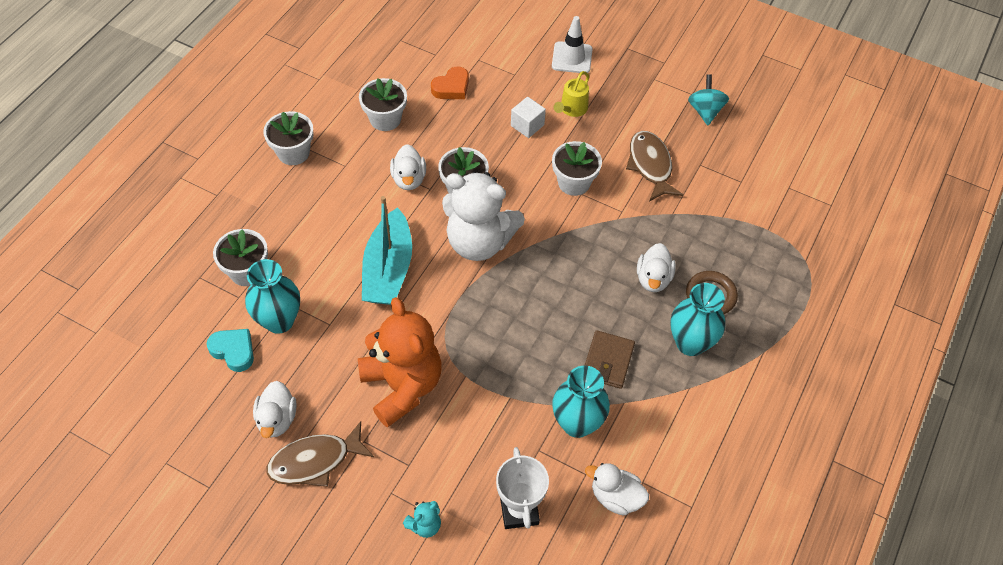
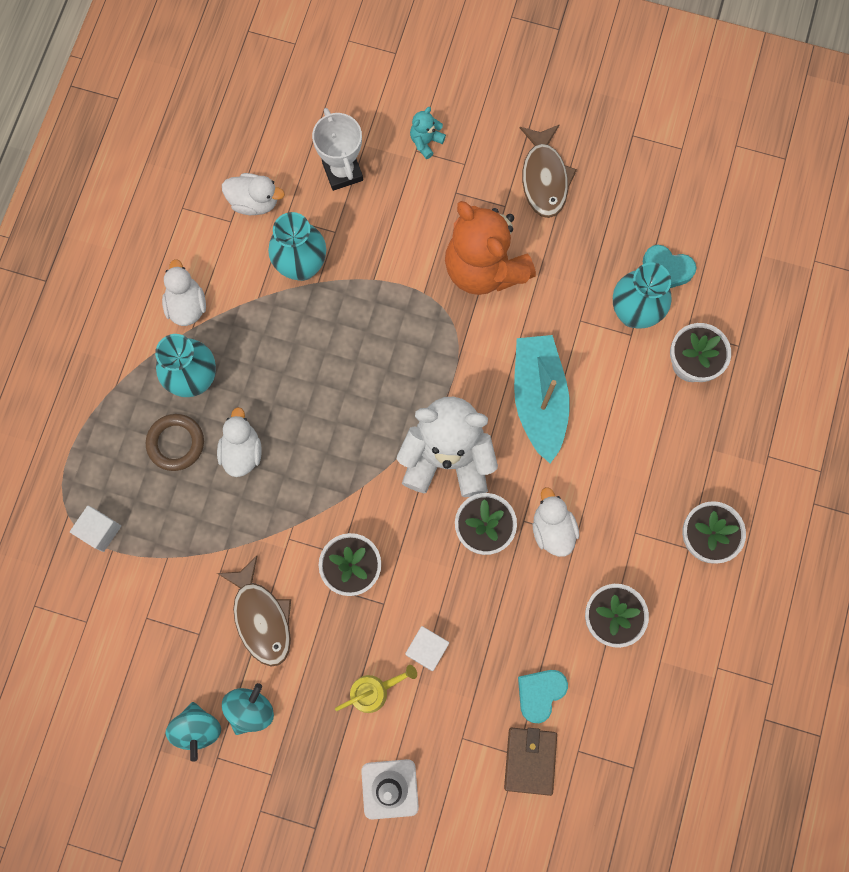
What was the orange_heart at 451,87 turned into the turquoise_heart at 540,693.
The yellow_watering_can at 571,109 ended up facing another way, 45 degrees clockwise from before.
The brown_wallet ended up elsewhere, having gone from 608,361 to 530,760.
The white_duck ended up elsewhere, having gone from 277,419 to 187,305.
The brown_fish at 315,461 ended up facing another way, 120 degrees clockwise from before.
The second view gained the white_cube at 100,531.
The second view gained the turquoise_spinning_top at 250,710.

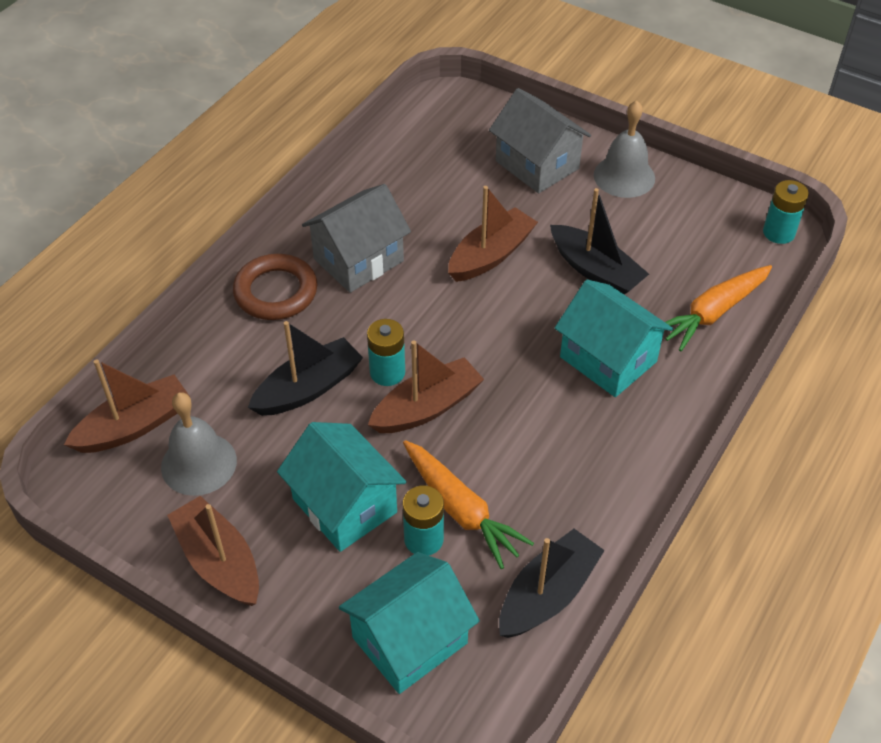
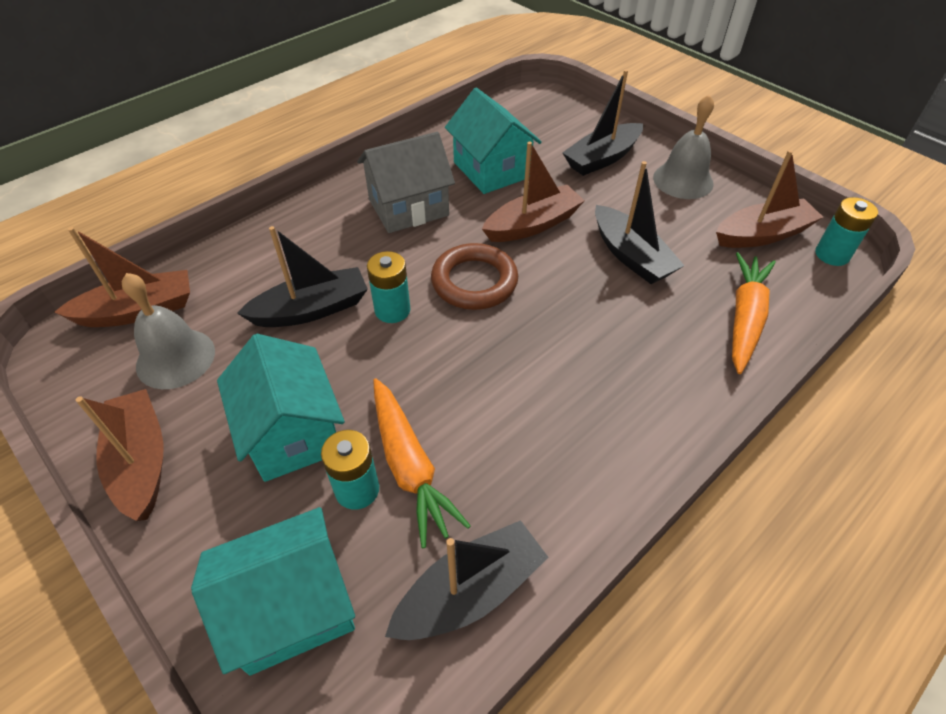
Where the grey_house stood at 537,165, the black_boat came to stand at 602,158.
The brown_ring ended up elsewhere, having gone from 276,292 to 474,282.
The orange_carrot at 713,313 ended up facing another way, 135 degrees clockwise from before.
The turquoise_house ended up elsewhere, having gone from 608,359 to 491,170.
The brown_boat ended up elsewhere, having gone from 427,407 to 762,235.

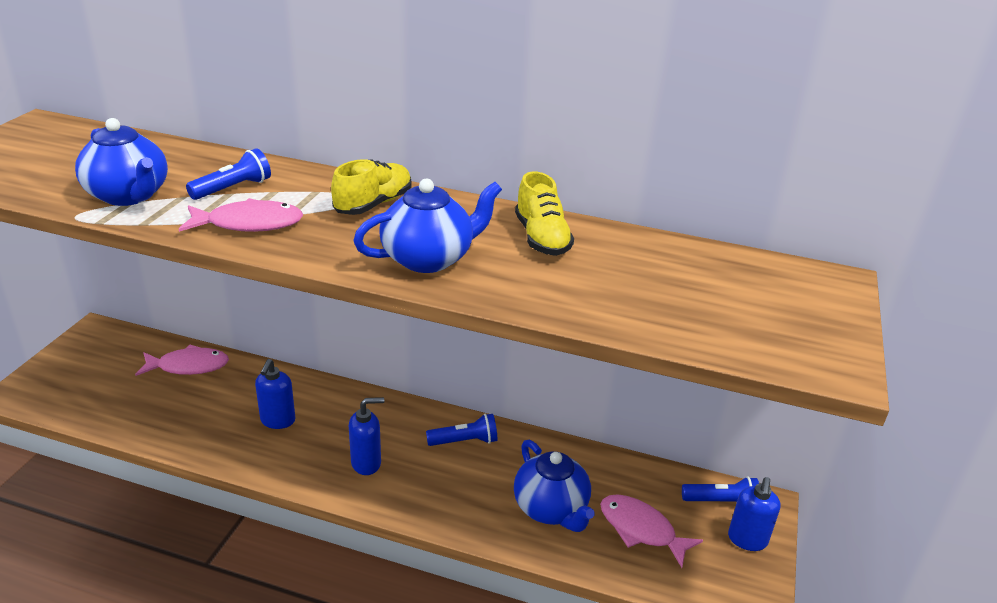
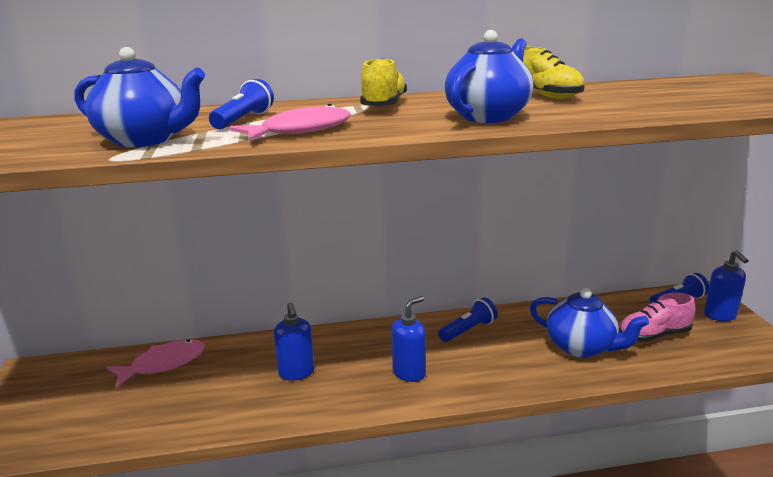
Where the pink_fish stood at 641,529, the pink_shoe came to stand at 654,336.

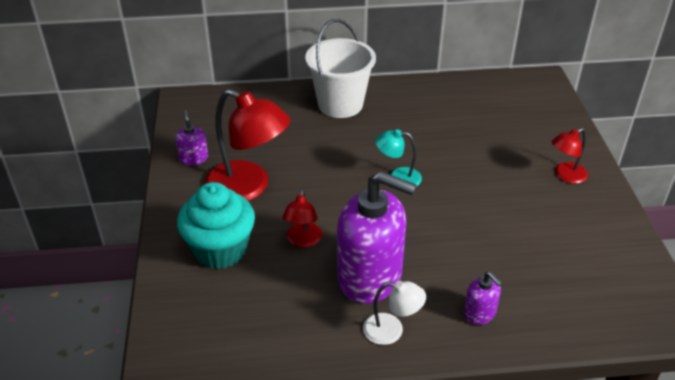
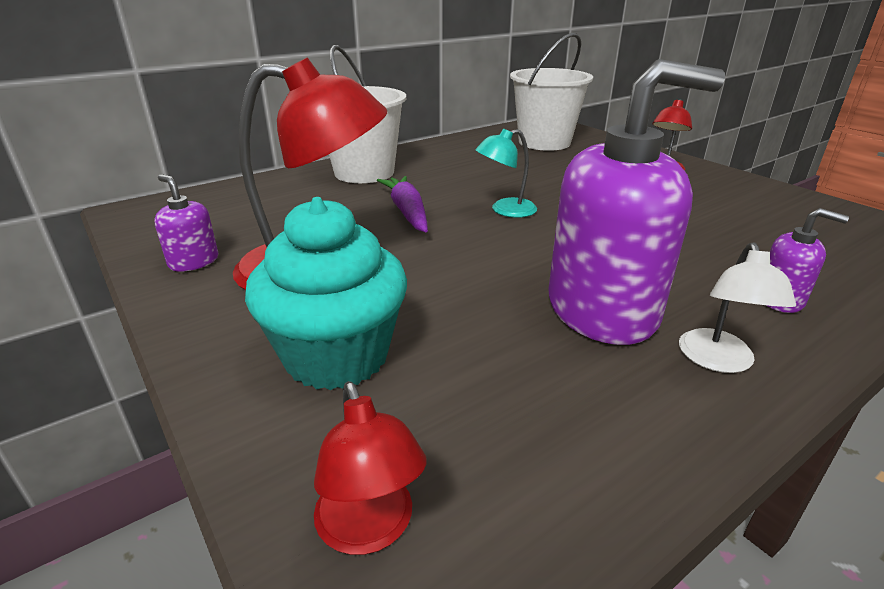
The red_lamp ended up elsewhere, having gone from 303,241 to 370,529.
The white_lamp at 391,330 ended up facing another way, 120 degrees clockwise from before.
The second view gained the white_bucket at 544,142.
The second view gained the purple_carrot at 407,212.

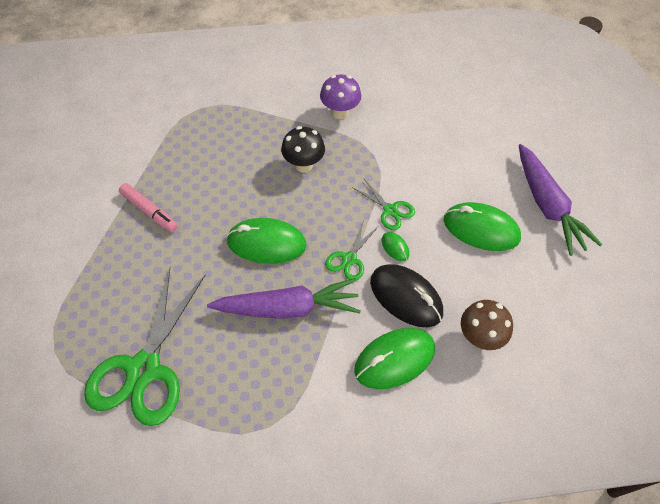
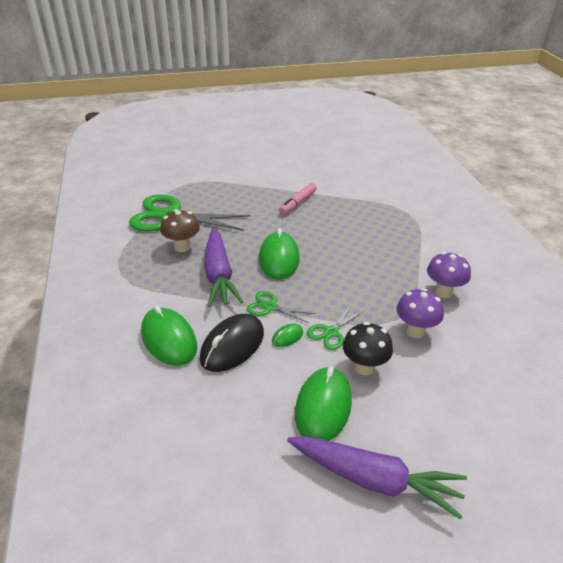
The black_mushroom ended up elsewhere, having gone from 303,165 to 364,367.
The purple_carrot at 547,206 ended up facing another way, 135 degrees counterclockwise from before.
The brown_mushroom ended up elsewhere, having gone from 479,337 to 182,247.
The second view gained the purple_mushroom at 415,331.

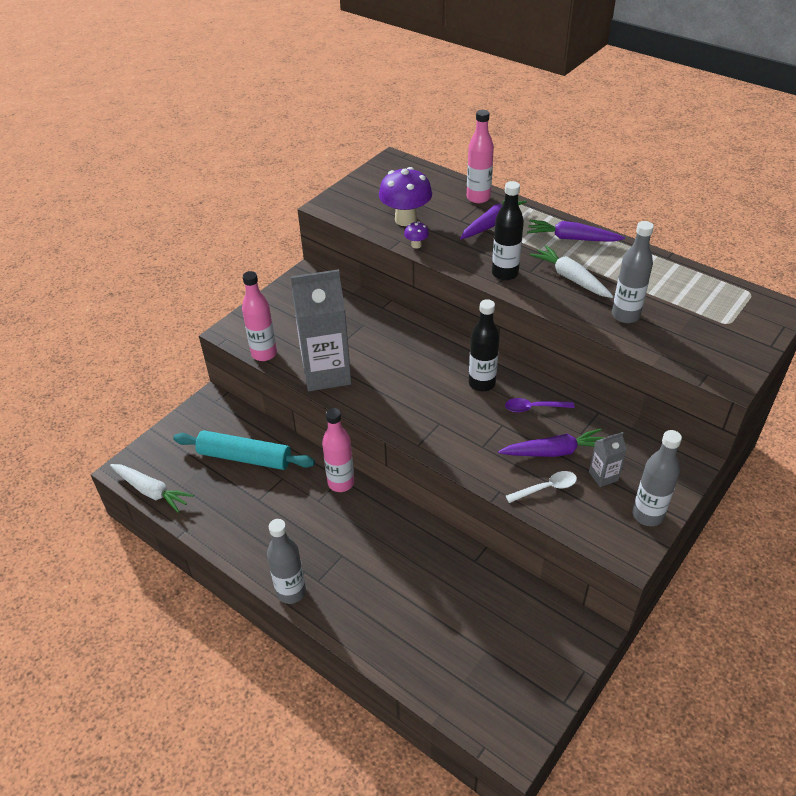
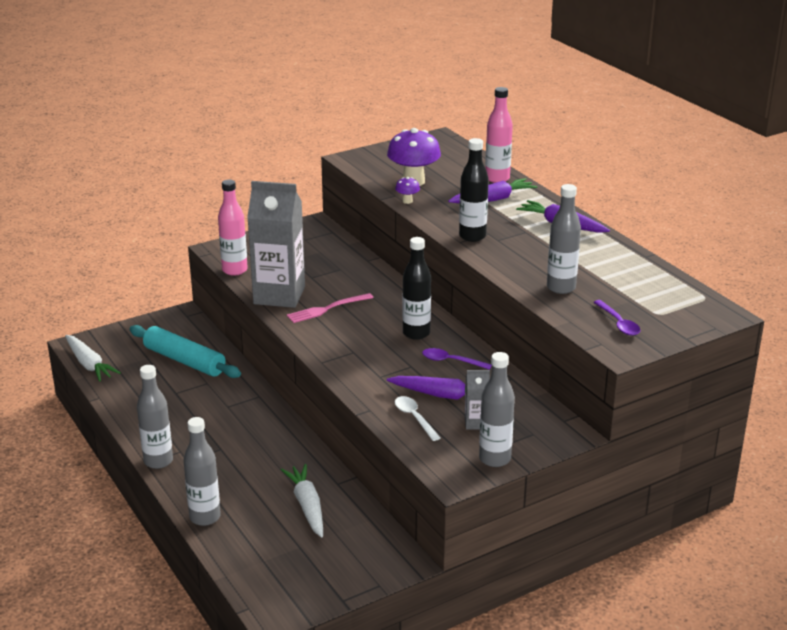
The white_carrot ended up elsewhere, having gone from 571,278 to 307,506.
The second view lost the pink_bottle at 341,483.
The white_spoon at 546,488 ended up facing another way, 120 degrees counterclockwise from before.
The second view gained the pink_fork at 327,309.
The second view gained the purple_spoon at 618,323.
The second view gained the grey_bottle at 205,517.

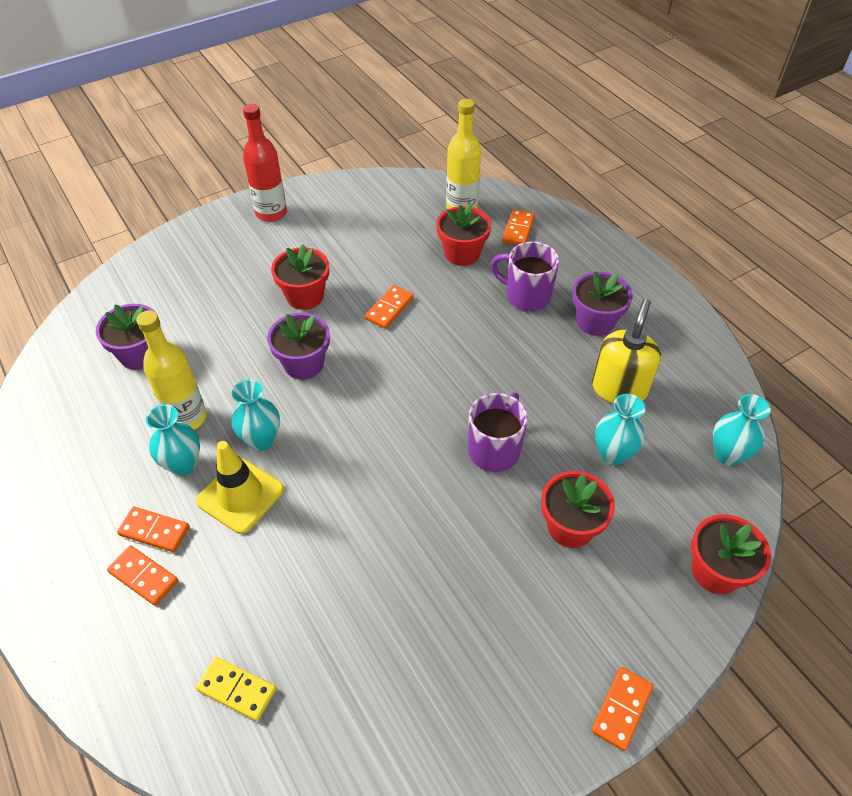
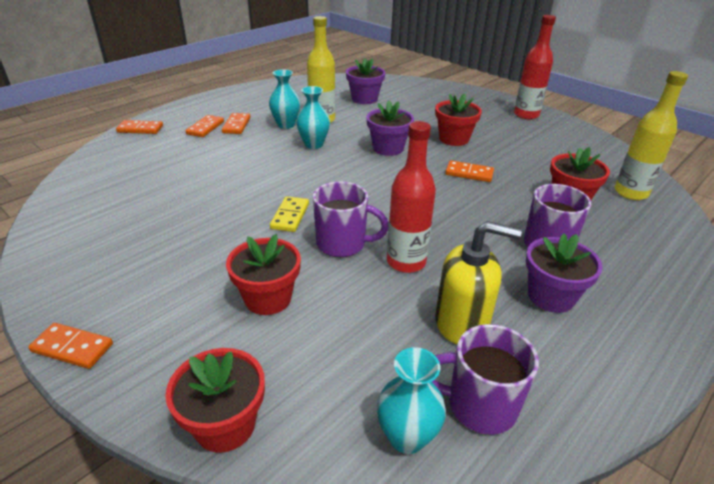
The orange_domino ended up elsewhere, having gone from 518,229 to 140,129.
The second view lost the turquoise_vase at 613,454.
The second view lost the yellow_traffic_cone at 240,495.
The yellow_domino ended up elsewhere, having gone from 236,689 to 290,216.
The second view gained the red_bottle at 406,262.
The second view gained the purple_mug at 479,405.

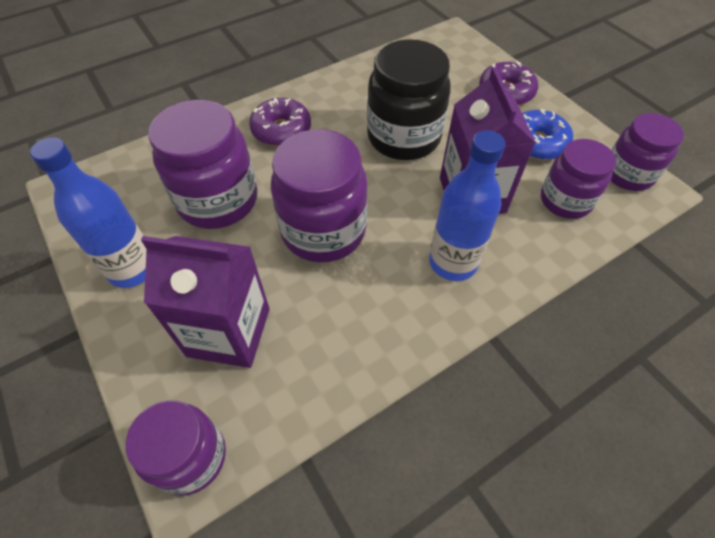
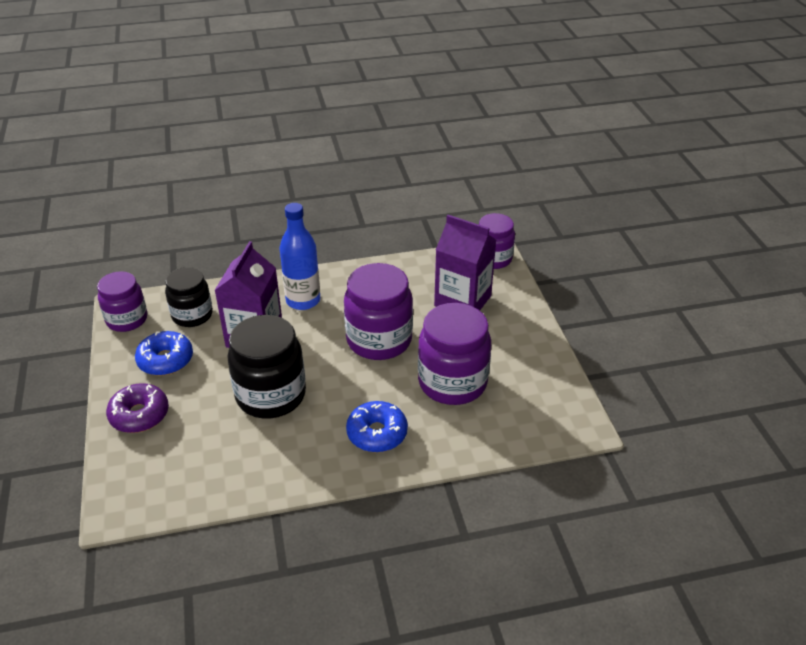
What was the purple_donut at 281,130 turned into the blue_donut at 377,433.
The second view lost the blue_bottle at 132,269.
What was the purple_jar at 565,200 turned into the black_jar at 192,315.

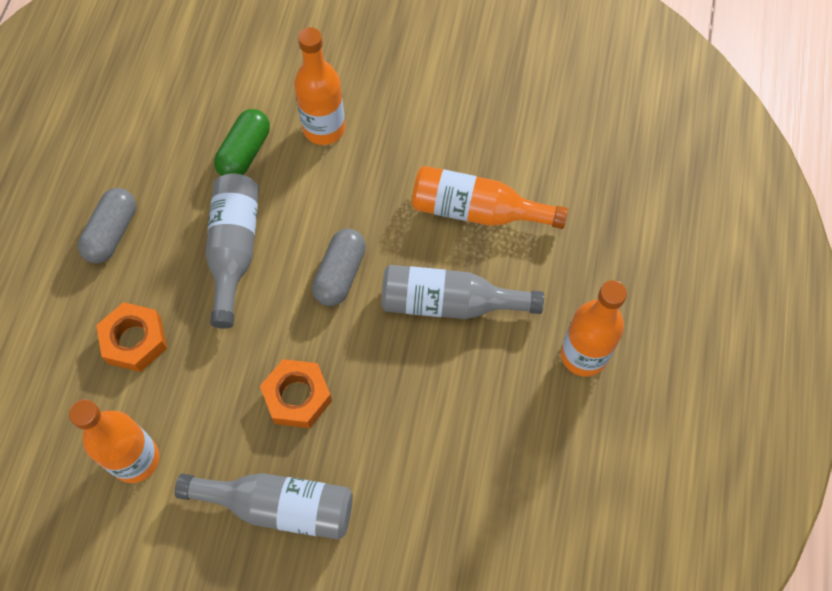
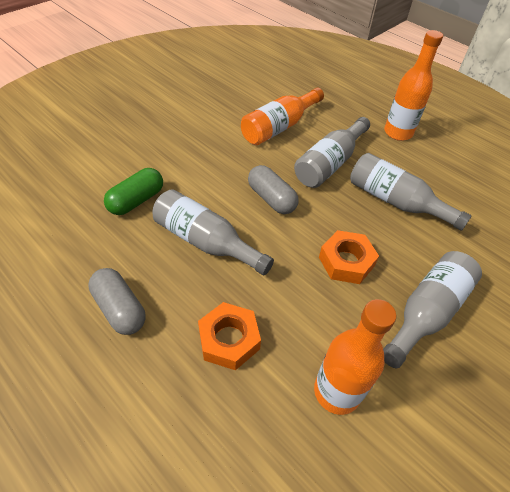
The second view lost the orange_bottle at 324,128.
The green_capsule at 245,153 ended up facing another way, 75 degrees clockwise from before.
The second view gained the grey_bottle at 396,202.

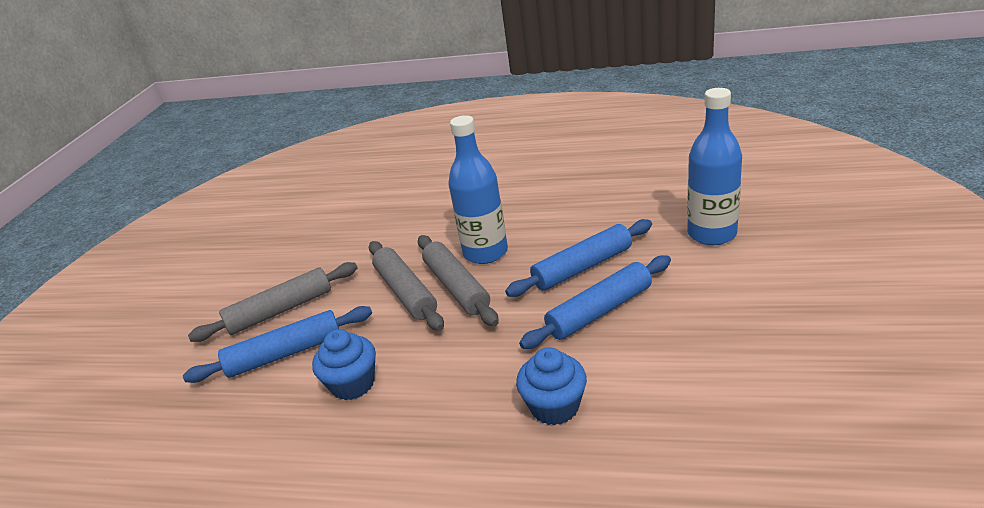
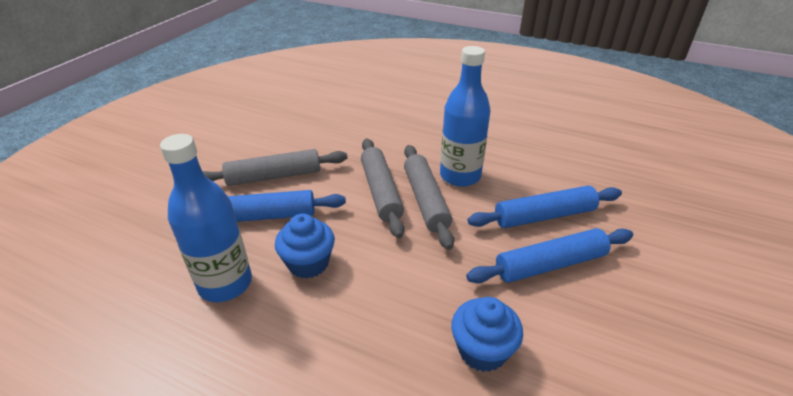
The blue_bottle ended up elsewhere, having gone from 712,234 to 225,284.

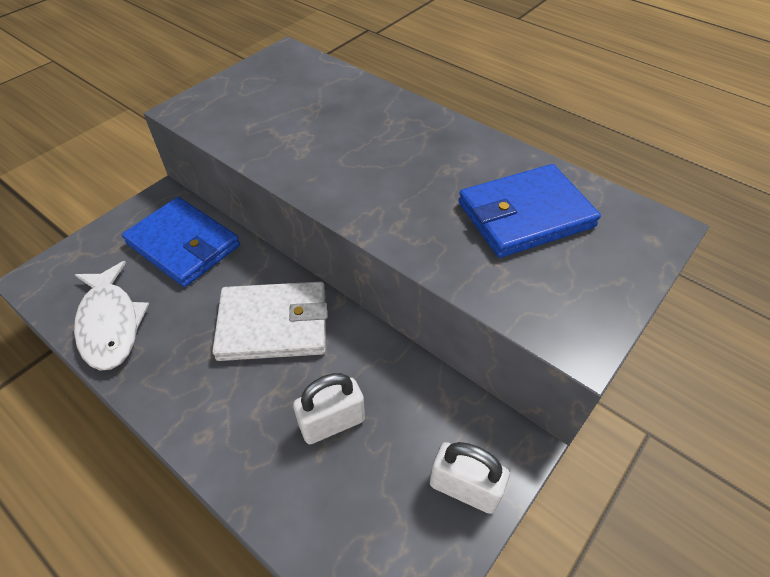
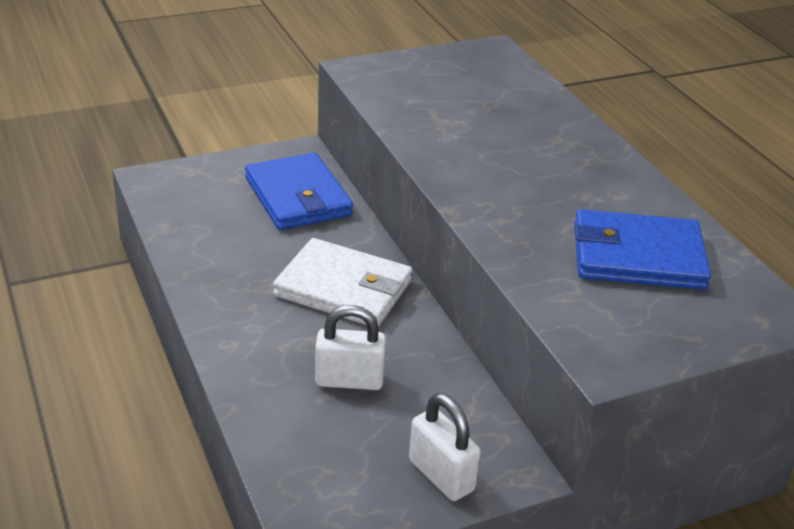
The second view lost the white_fish at 110,324.

